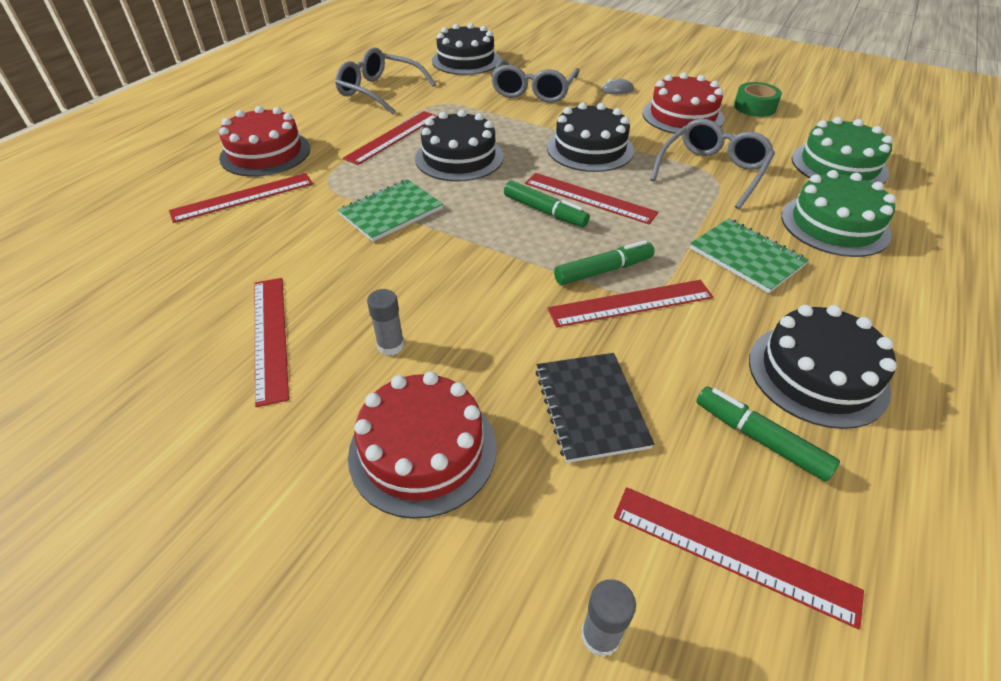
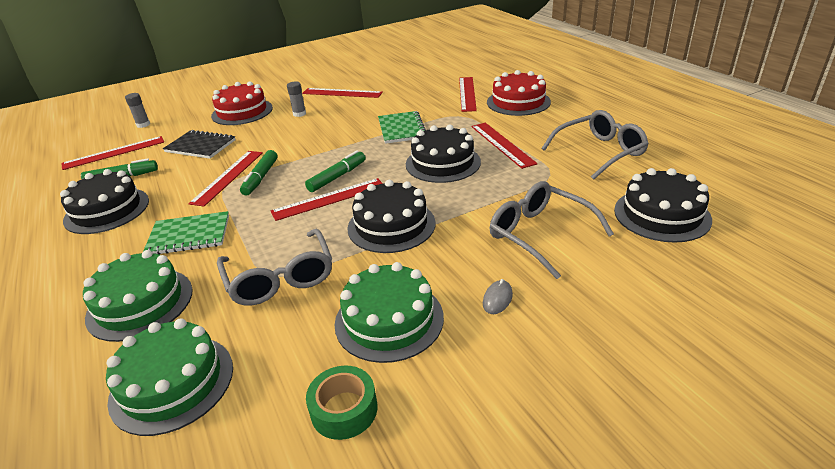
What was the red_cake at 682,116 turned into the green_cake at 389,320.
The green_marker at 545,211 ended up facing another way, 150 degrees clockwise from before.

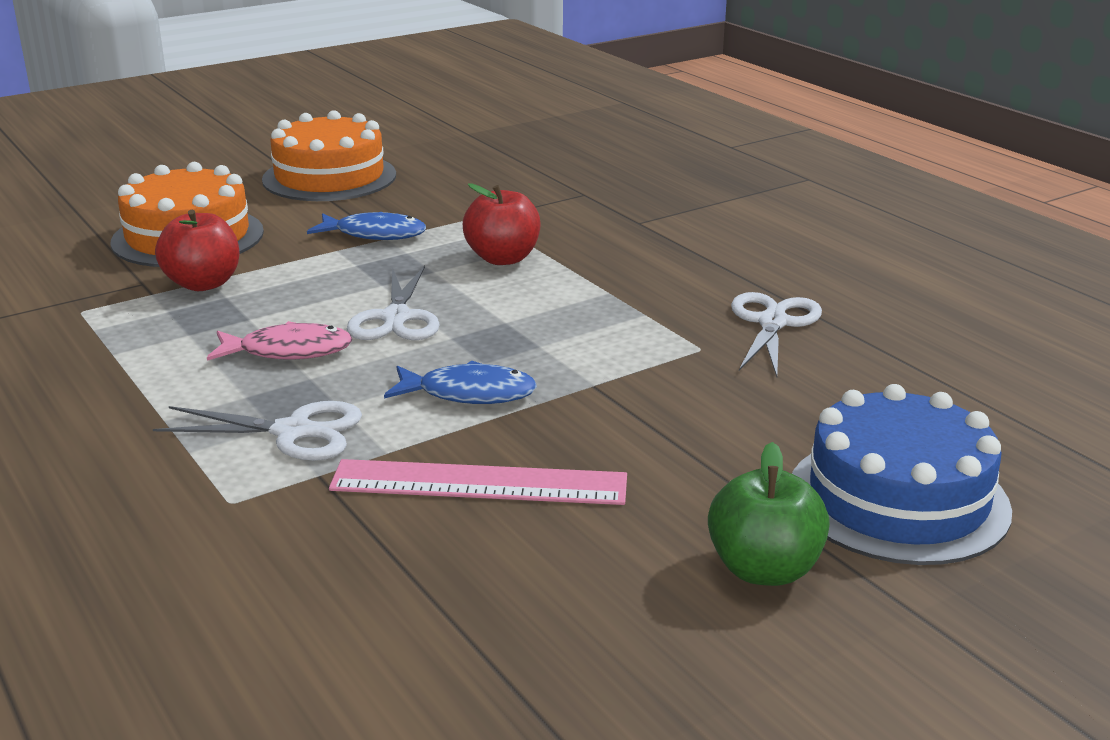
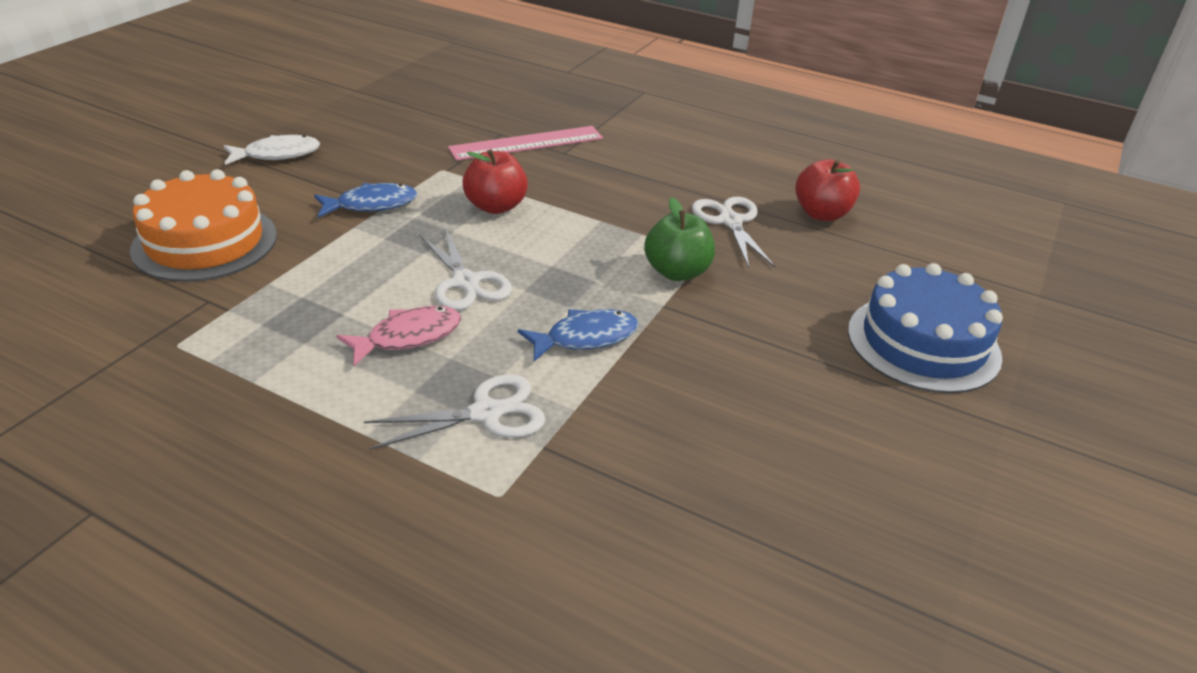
Where the orange_cake stood at 329,177, the white_fish came to stand at 277,154.
The red_apple ended up elsewhere, having gone from 203,284 to 821,214.
The green_apple ended up elsewhere, having gone from 764,569 to 677,272.
The pink_ruler ended up elsewhere, having gone from 479,482 to 526,143.

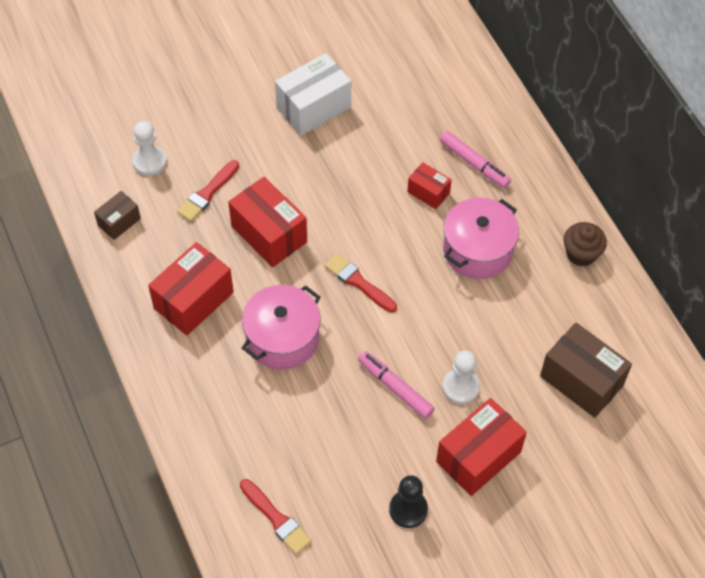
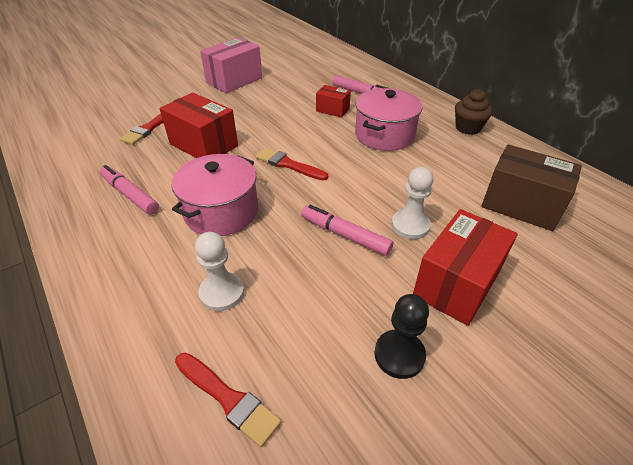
What was the white_box at 313,107 turned into the pink_box at 234,80.
The white_pawn ended up elsewhere, having gone from 150,162 to 222,292.
The second view lost the brown_box at 119,222.
Where the red_box stood at 193,300, the pink_marker came to stand at 130,195.

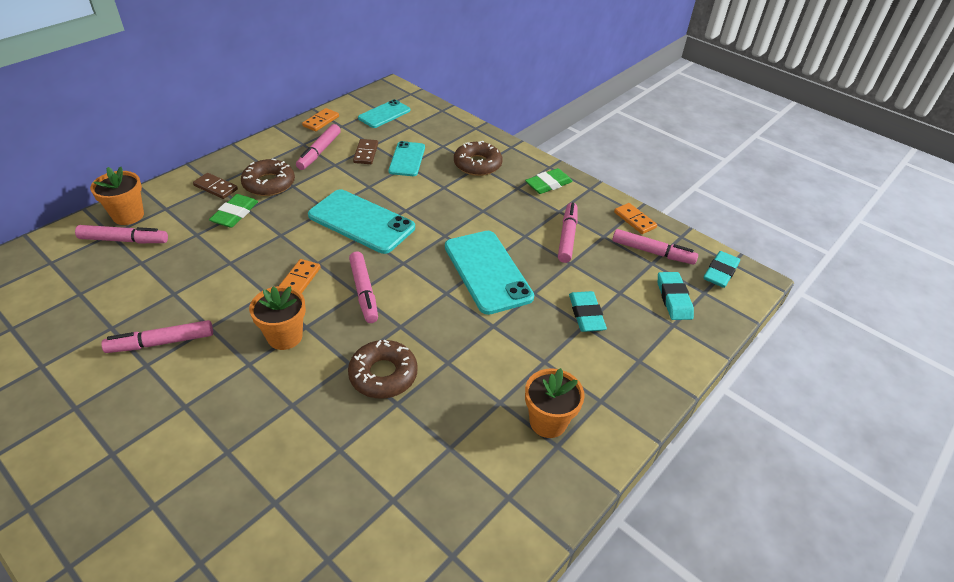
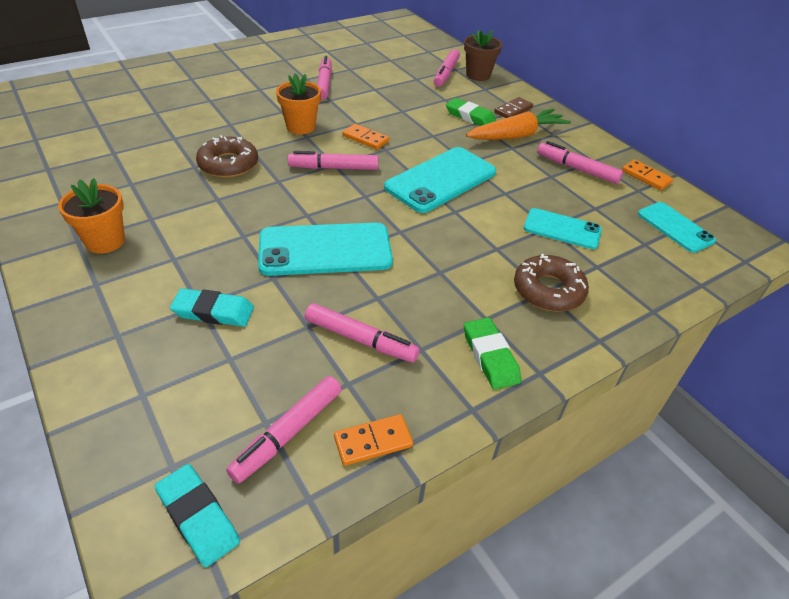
The second view lost the brown_domino at 366,153.
Where the brown_donut stood at 269,183, the orange_carrot came to stand at 517,135.
What was the orange_flower_pot at 128,215 turned into the brown_flower_pot at 478,75.
The second view lost the turquoise_eraser at 673,299.

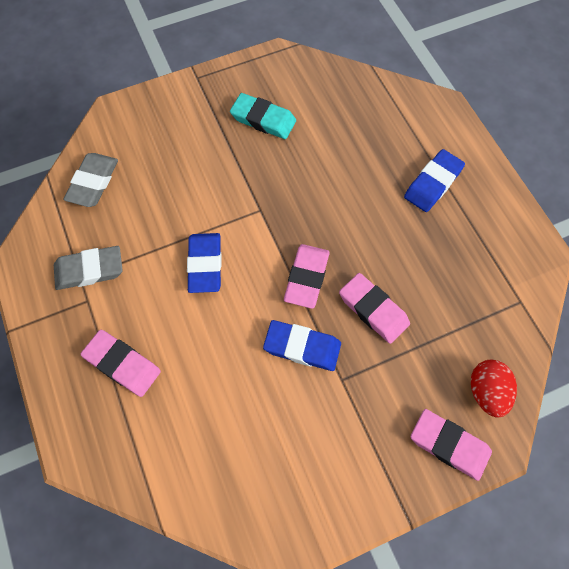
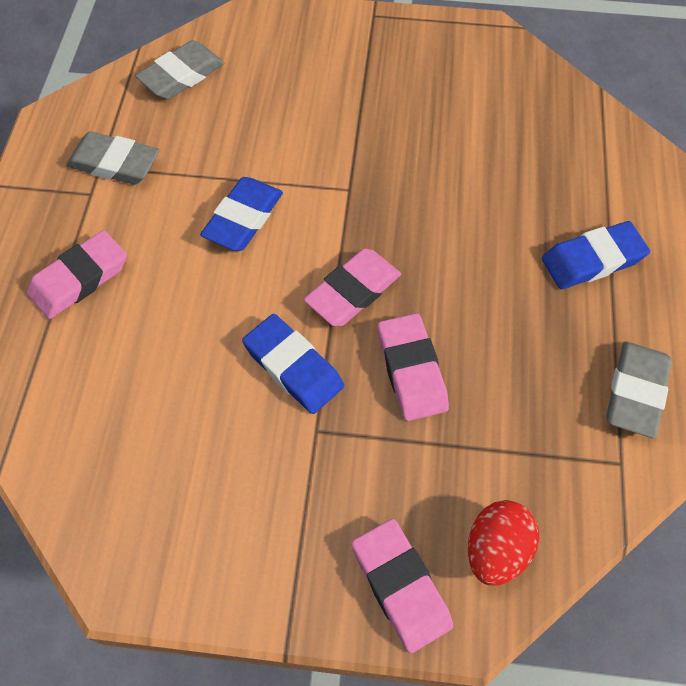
The second view lost the turquoise_eraser at 263,119.
The pink_eraser at 122,364 ended up facing another way, 75 degrees clockwise from before.
The second view gained the grey_eraser at 635,392.

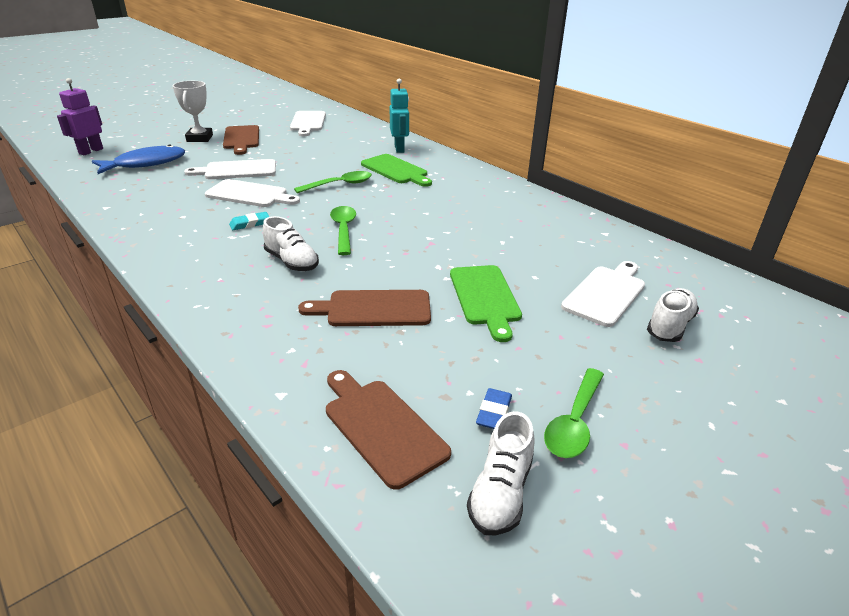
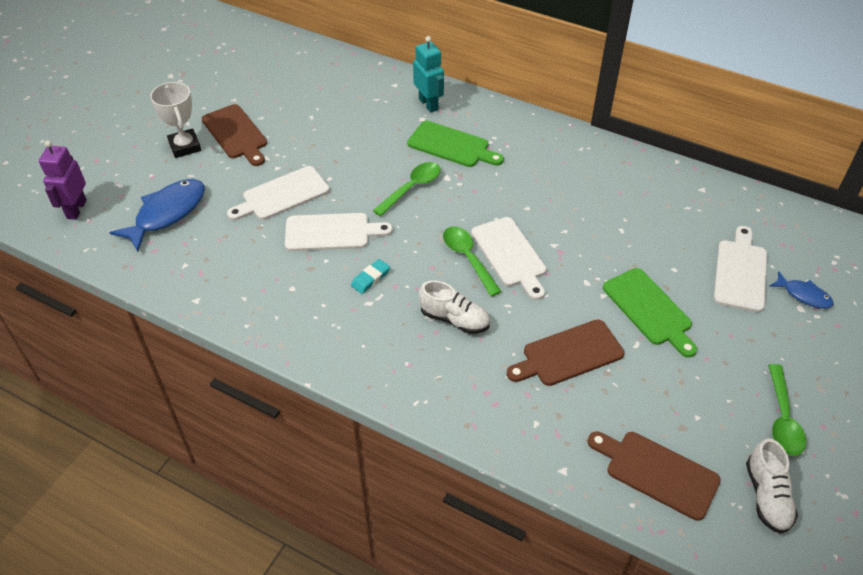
The white_cutting_board ended up elsewhere, having gone from 308,122 to 510,255.
Where the white_shoe stood at 669,326, the blue_fish came to stand at 803,295.
The second view lost the blue_eraser at 494,412.

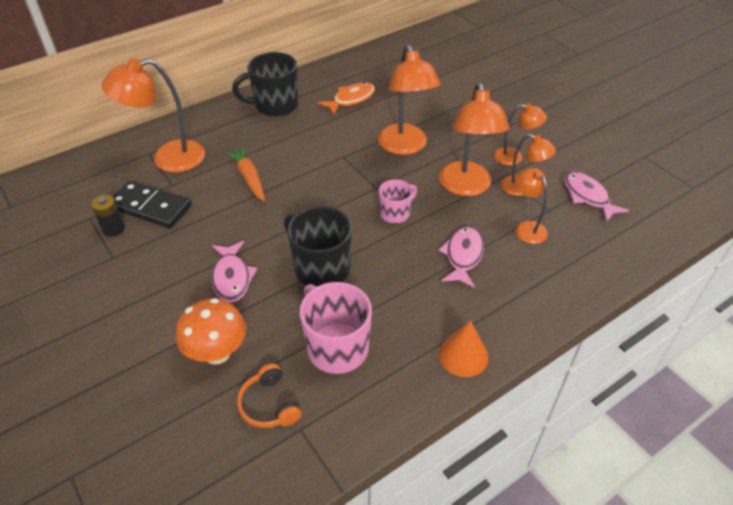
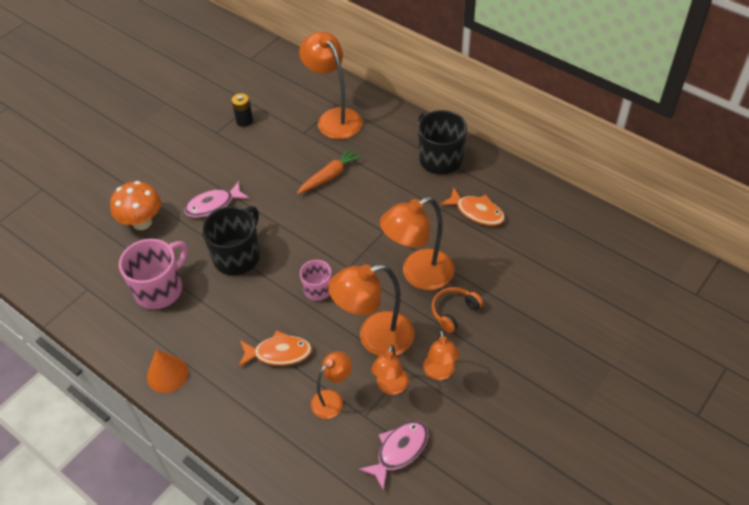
The second view lost the black_domino at 150,207.
What was the pink_fish at 463,256 turned into the orange_fish at 279,353.
The orange_headphones ended up elsewhere, having gone from 269,404 to 454,312.

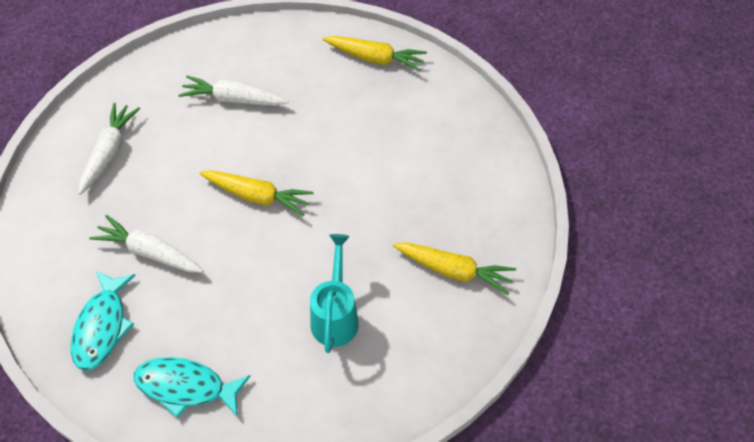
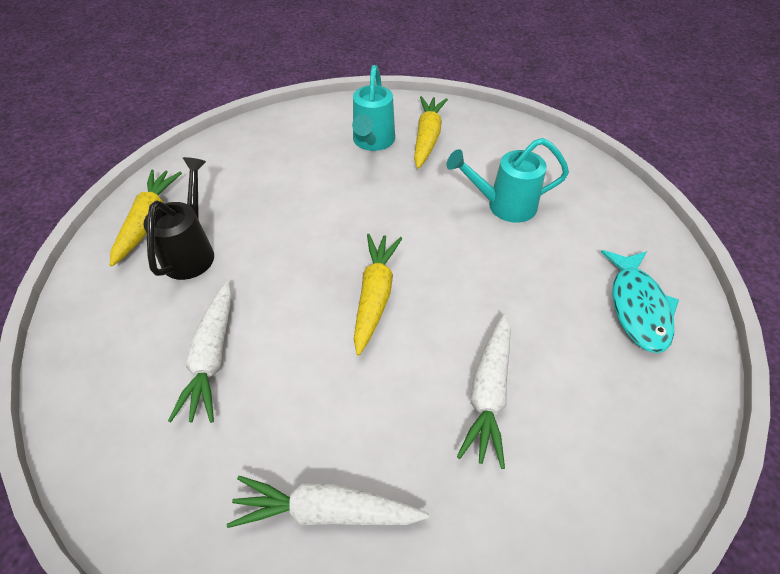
The second view lost the turquoise_fish at 102,327.
The second view gained the turquoise_watering_can at 372,142.
The second view gained the black_watering_can at 191,252.

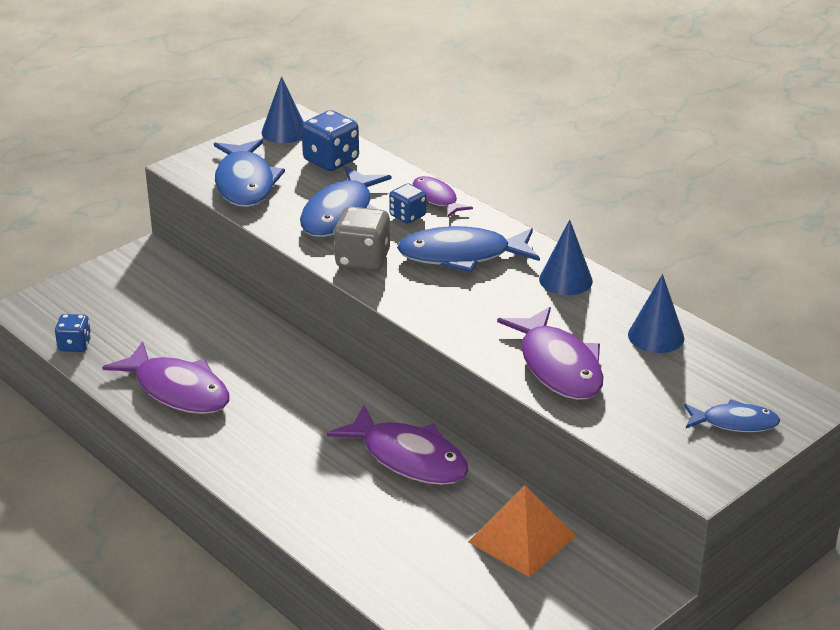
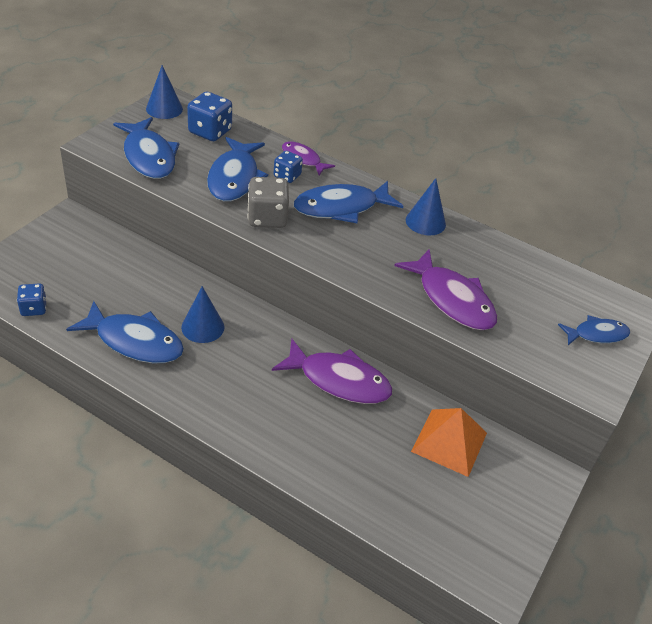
The blue_cone ended up elsewhere, having gone from 656,336 to 203,327.
What was the purple_fish at 178,390 turned into the blue_fish at 135,341.

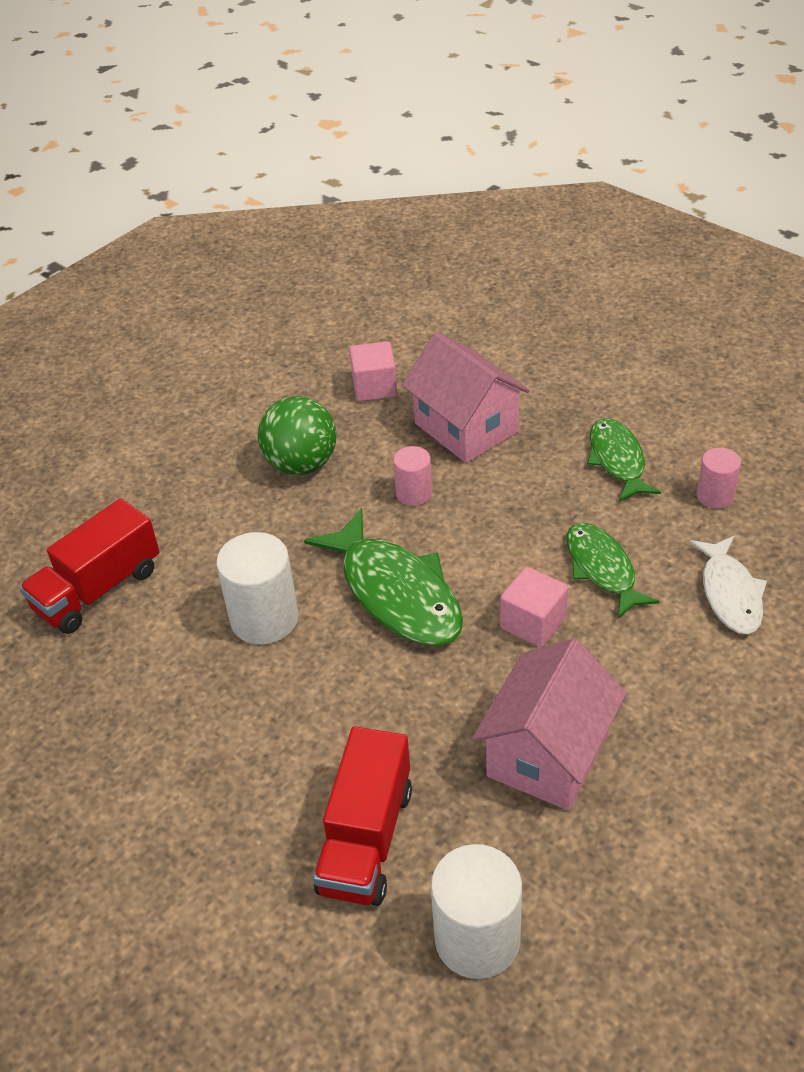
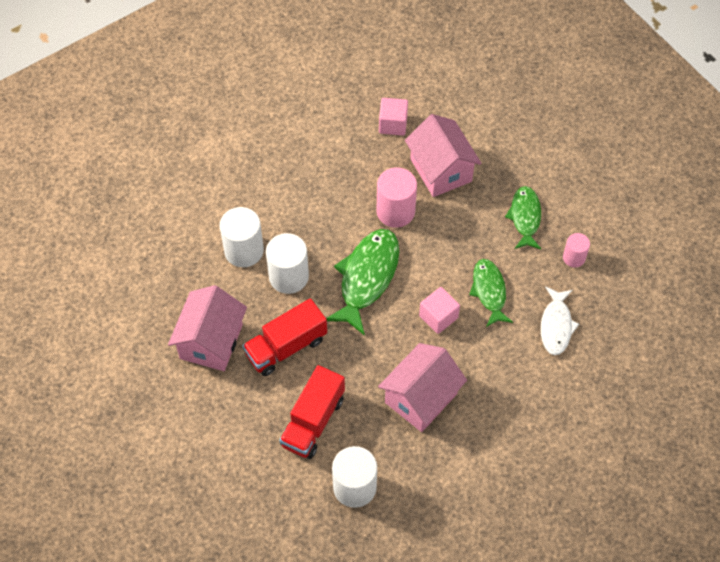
The second view lost the green_ball at 301,464.
The size of the pink_cylinder at 414,493 changed by a factor of 1.73.
The red_truck ended up elsewhere, having gone from 98,589 to 286,347.
The green_fish at 396,593 ended up facing another way, 135 degrees counterclockwise from before.
The second view gained the white_cylinder at 244,251.
The second view gained the pink_house at 211,341.

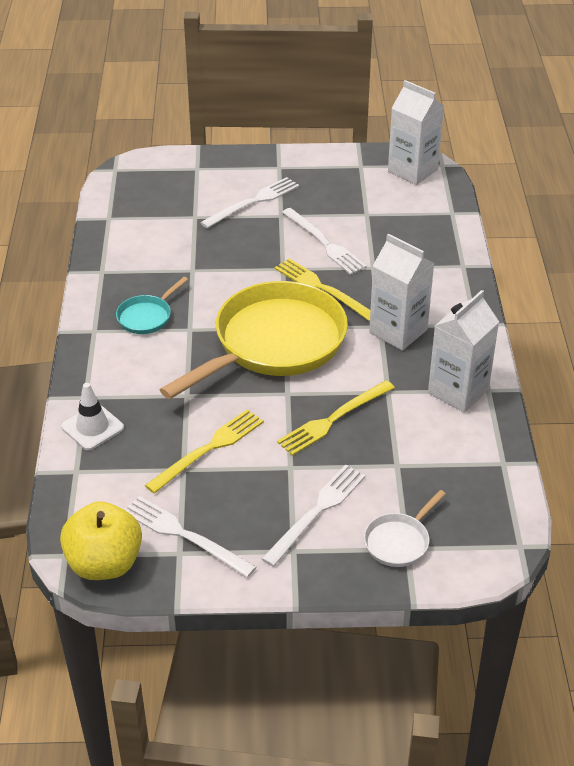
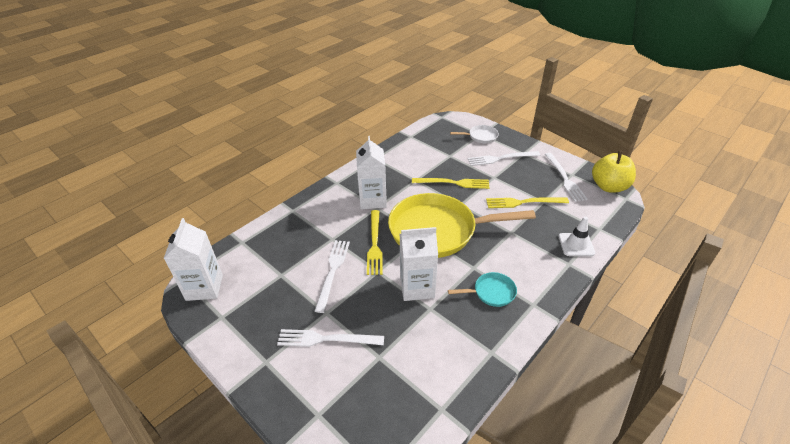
The white_carton ended up elsewhere, having gone from 458,391 to 417,287.

